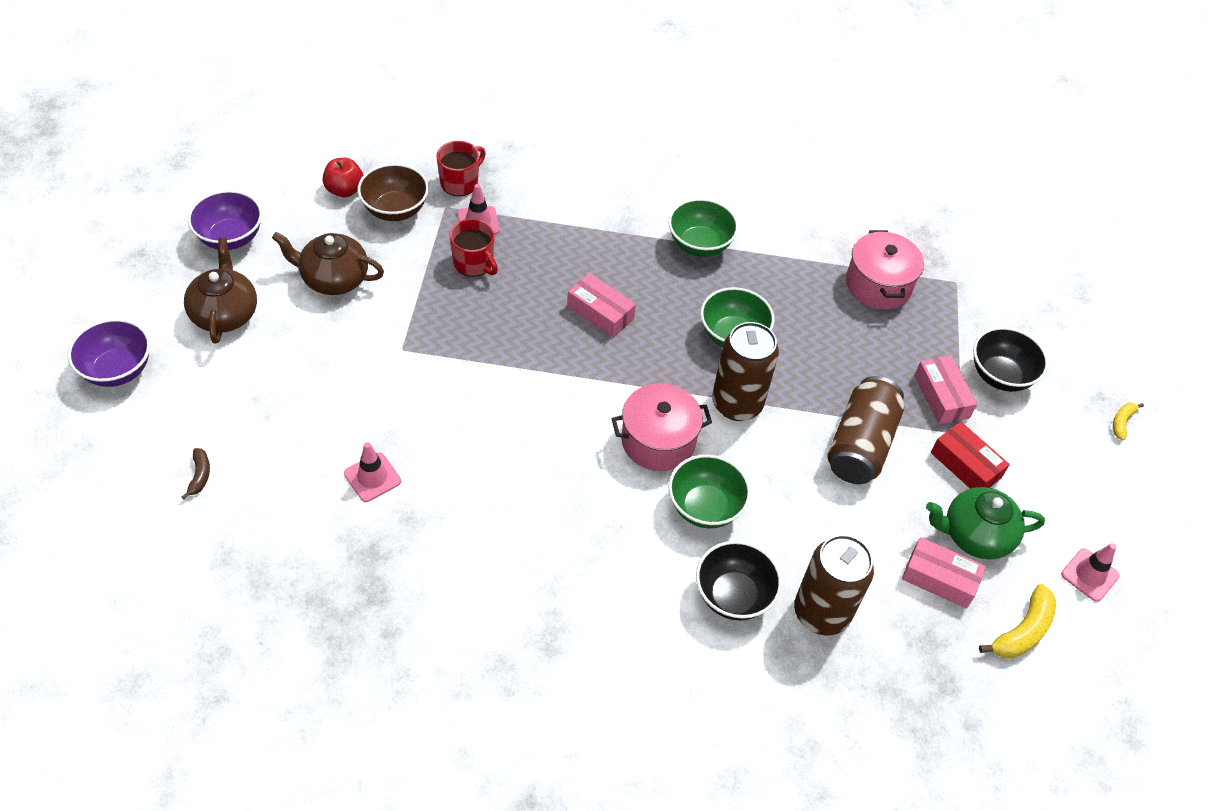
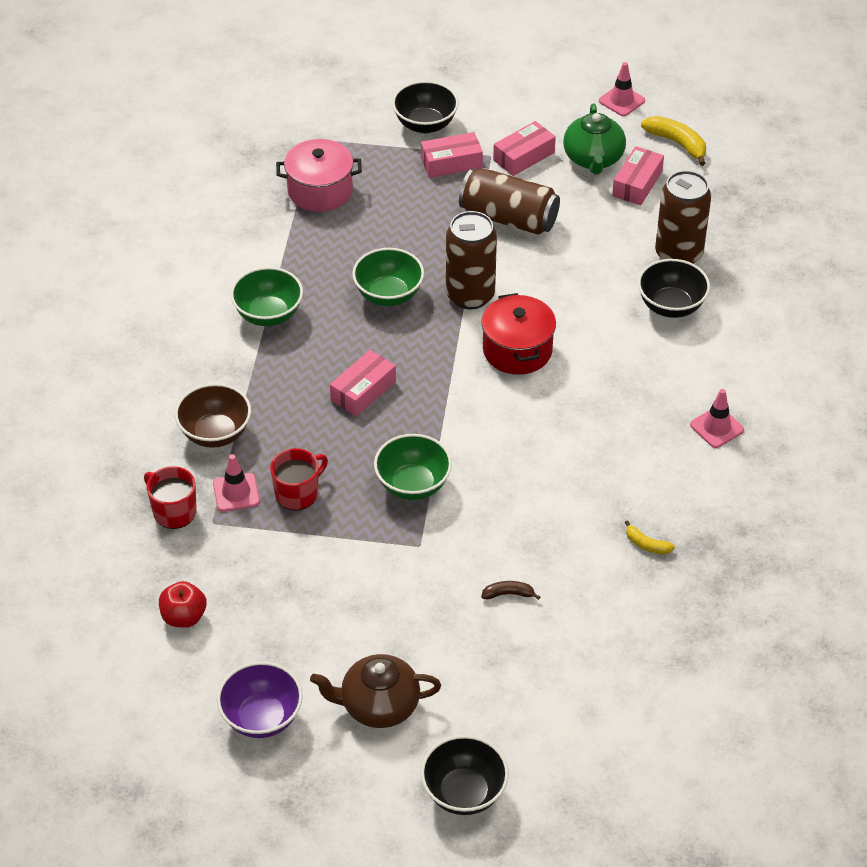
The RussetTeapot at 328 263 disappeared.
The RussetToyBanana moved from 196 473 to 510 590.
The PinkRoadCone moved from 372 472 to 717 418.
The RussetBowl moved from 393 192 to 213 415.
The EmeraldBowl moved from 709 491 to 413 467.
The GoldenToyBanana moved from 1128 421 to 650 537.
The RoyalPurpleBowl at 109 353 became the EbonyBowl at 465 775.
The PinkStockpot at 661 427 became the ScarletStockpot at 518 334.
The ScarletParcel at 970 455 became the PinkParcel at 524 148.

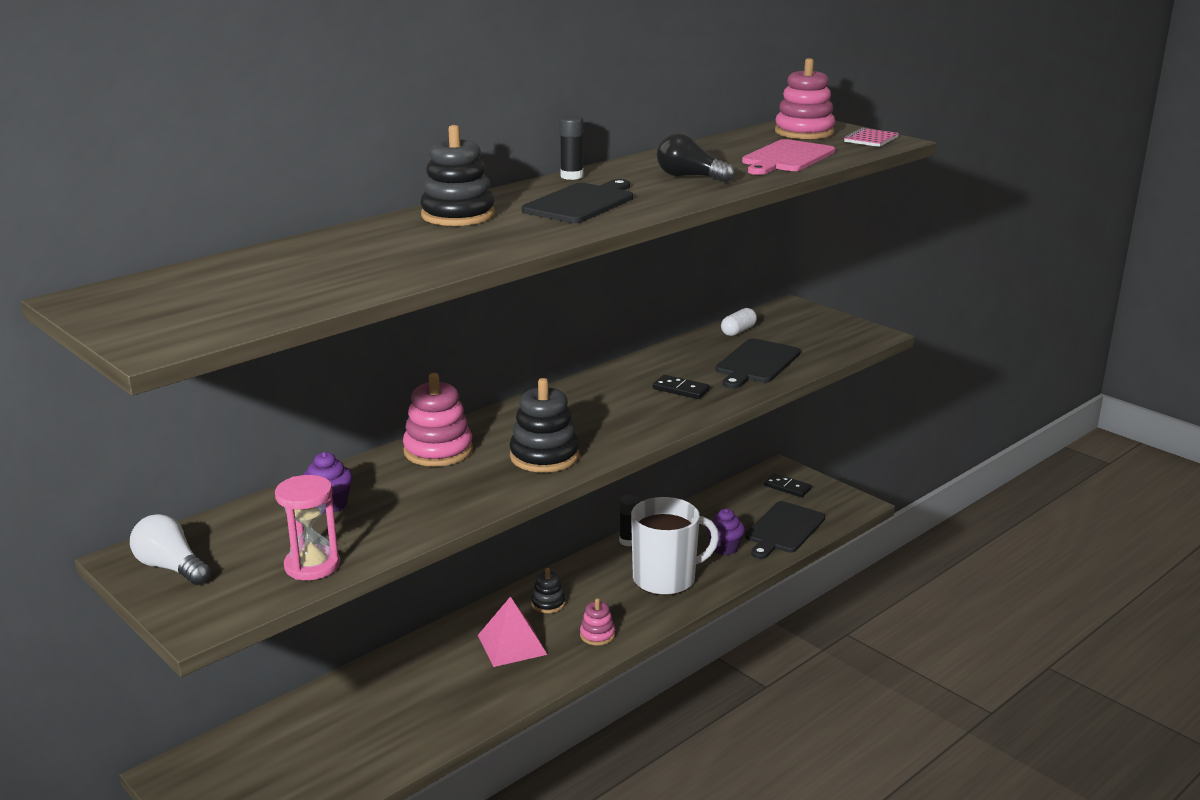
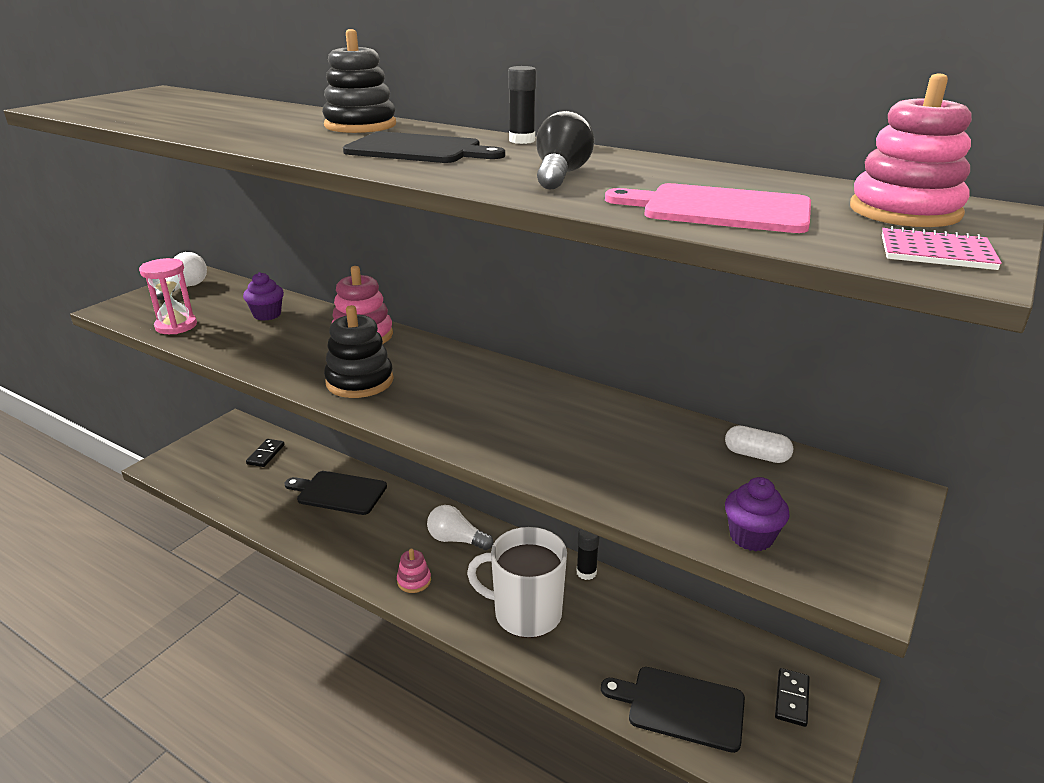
The PinkPyramidShape at 513 631 disappeared.
The EbonyDomino moved from 681 387 to 265 453.
The RoyalPurpleMuffin moved from 725 532 to 757 514.
The EbonyCuttingBoard moved from 758 363 to 336 493.
The EbonyRingStacker at 548 590 was replaced by the WhiteBulb at 460 527.
The WhiteCoffeeMug at 675 546 turned 135 degrees clockwise.

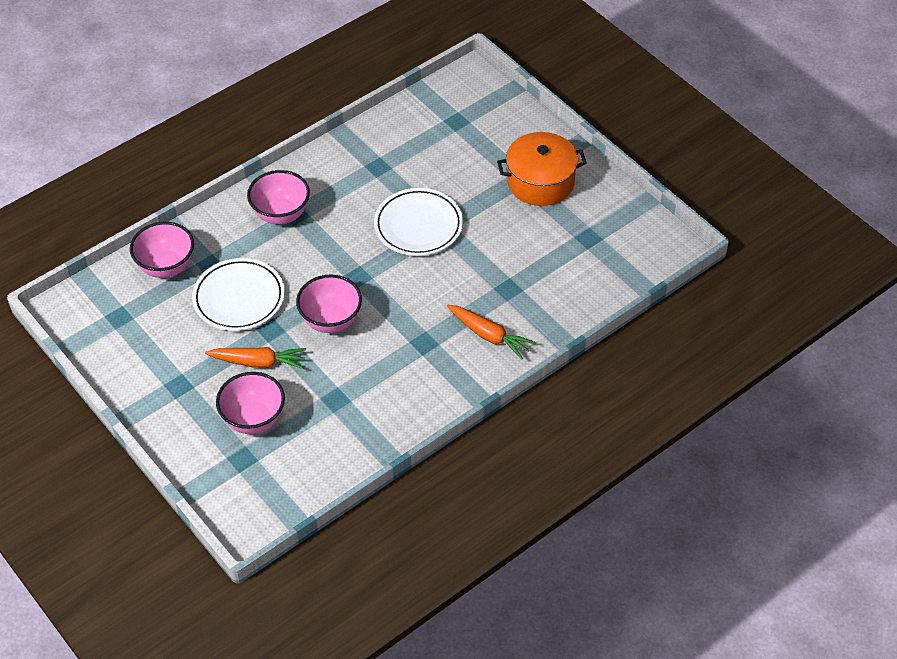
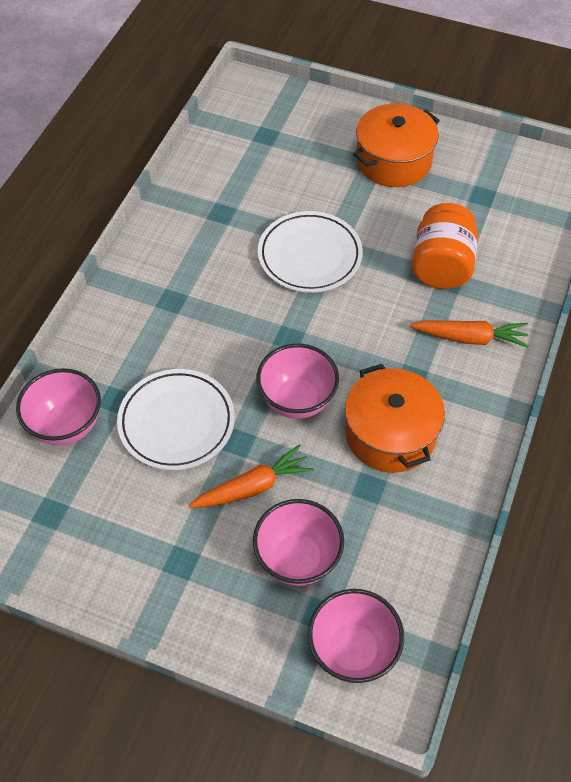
The OrangeColouredStockpot at 395 418 appeared.
The OrangeColouredJamJar at 445 246 appeared.
The PinkBowl moved from 278 197 to 356 636.

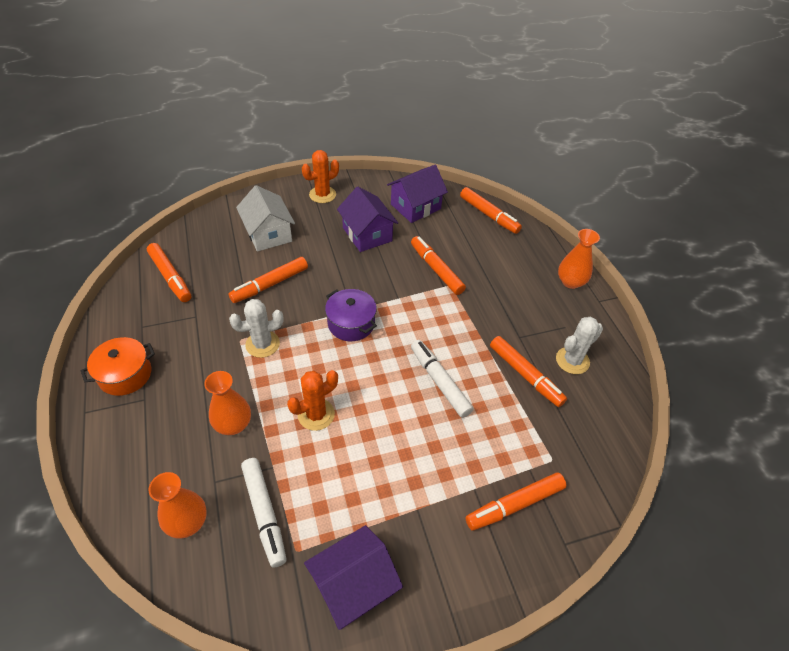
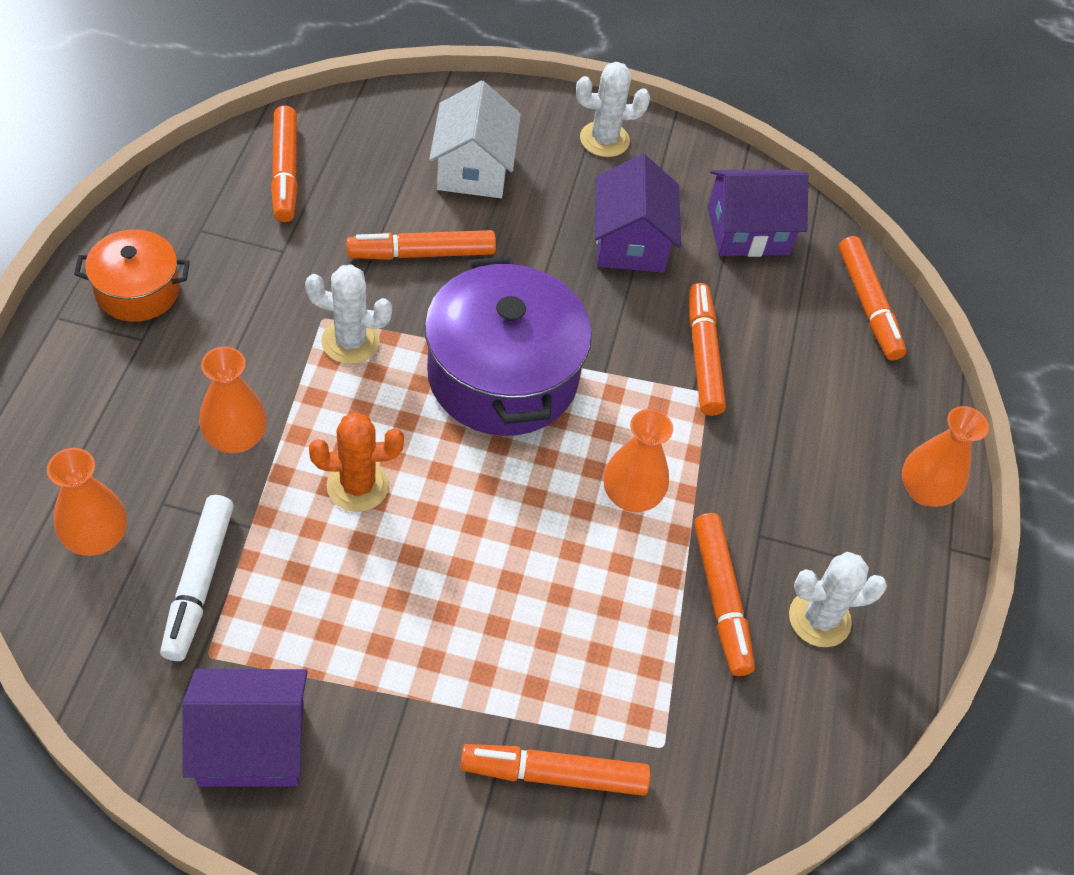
The WhiteMarker at 442 379 disappeared.
The OrangeColouredVase at 638 460 appeared.
The OrangeColouredCactus at 320 176 became the WhiteCactus at 613 109.
The RoyalPurpleStockpot at 351 315 changed to 1.81 times the size.

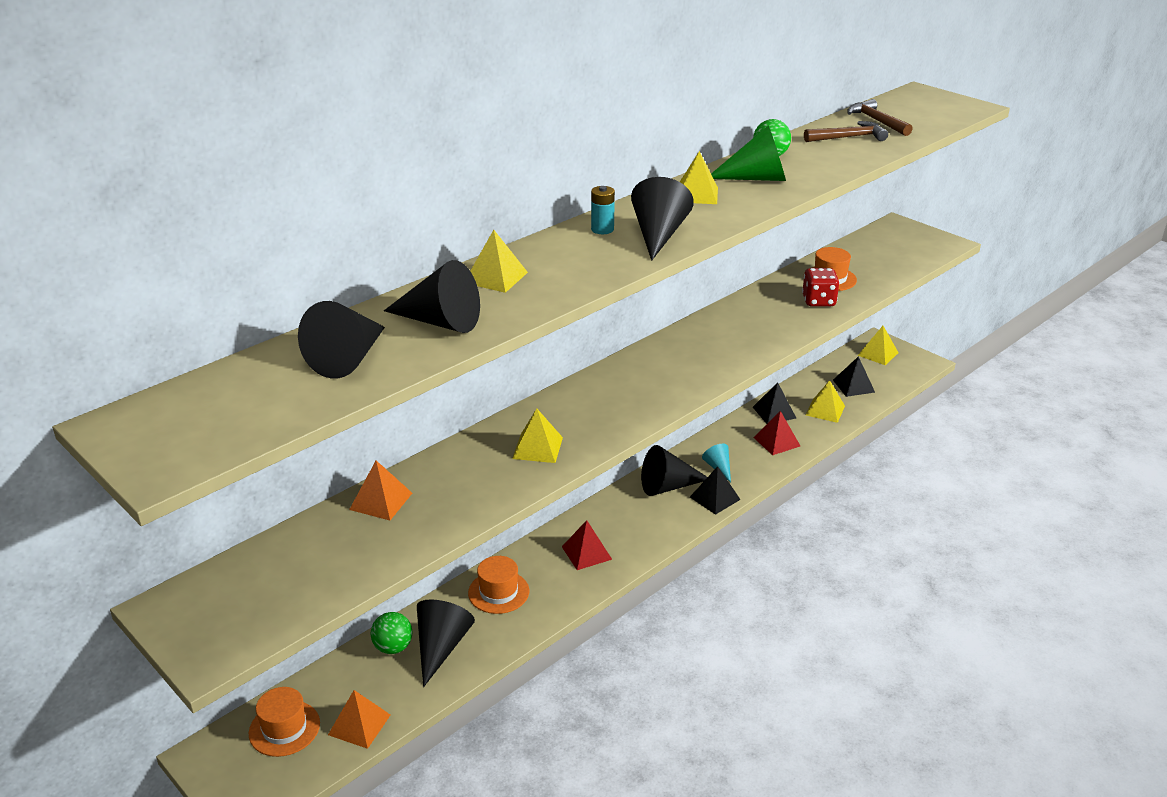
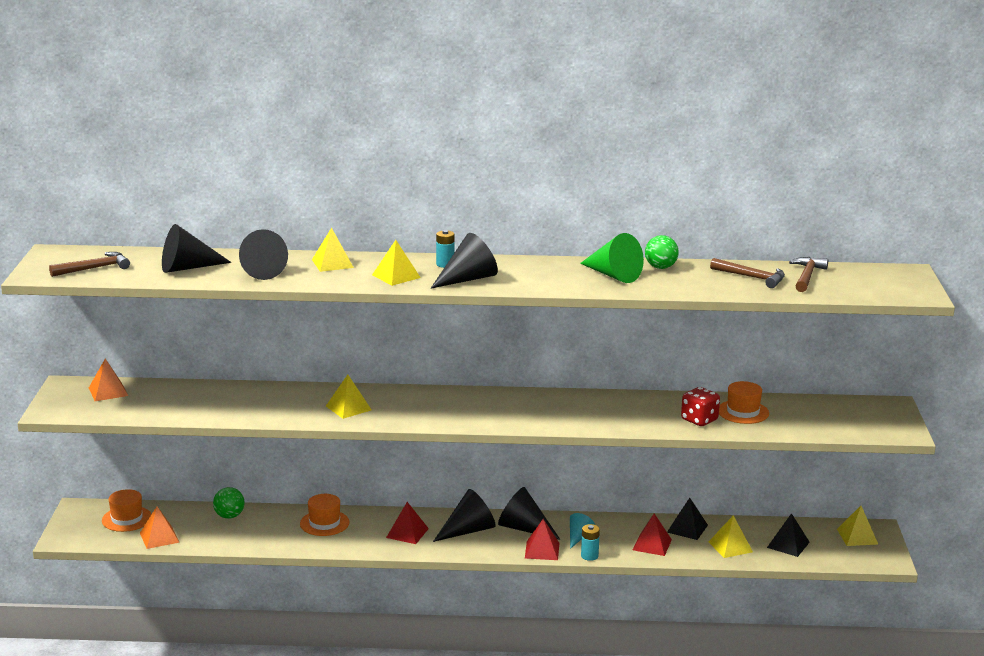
The RussetCarpenter'sHammer at 89 264 appeared.
The AquaAaBattery at 590 542 appeared.
The OrangeColouredPyramidShape moved from 380 490 to 108 380.
The EbonySolidCone moved from 446 643 to 464 515.
The GoldenPyramidShape moved from 699 177 to 396 263.
The EbonyPyramidShape at 715 490 became the ScarletPyramidShape at 542 539.

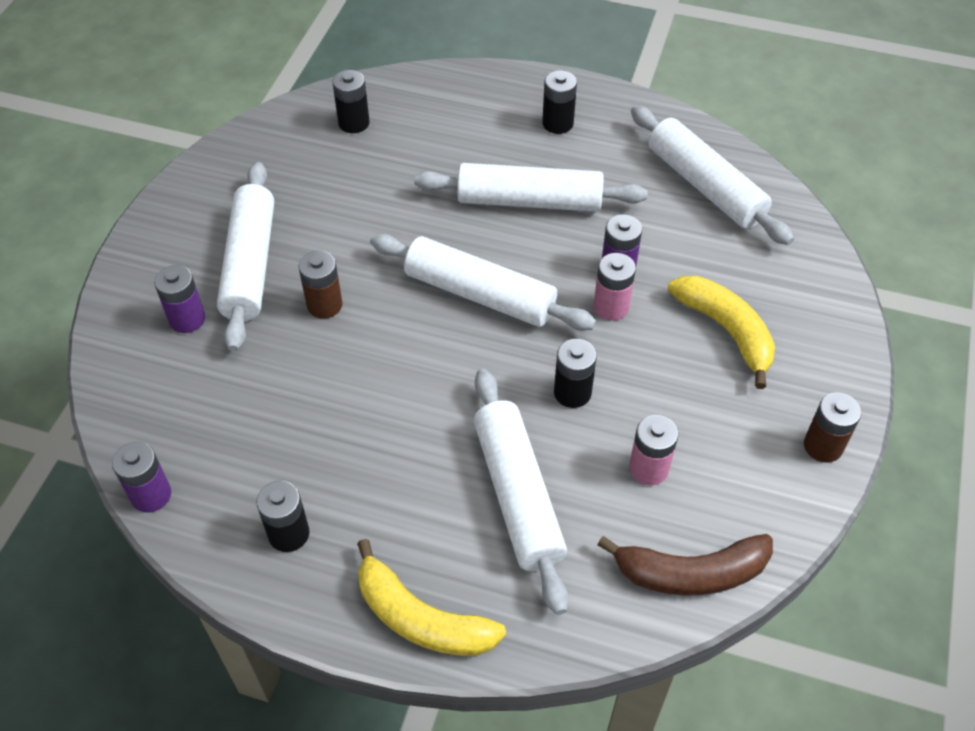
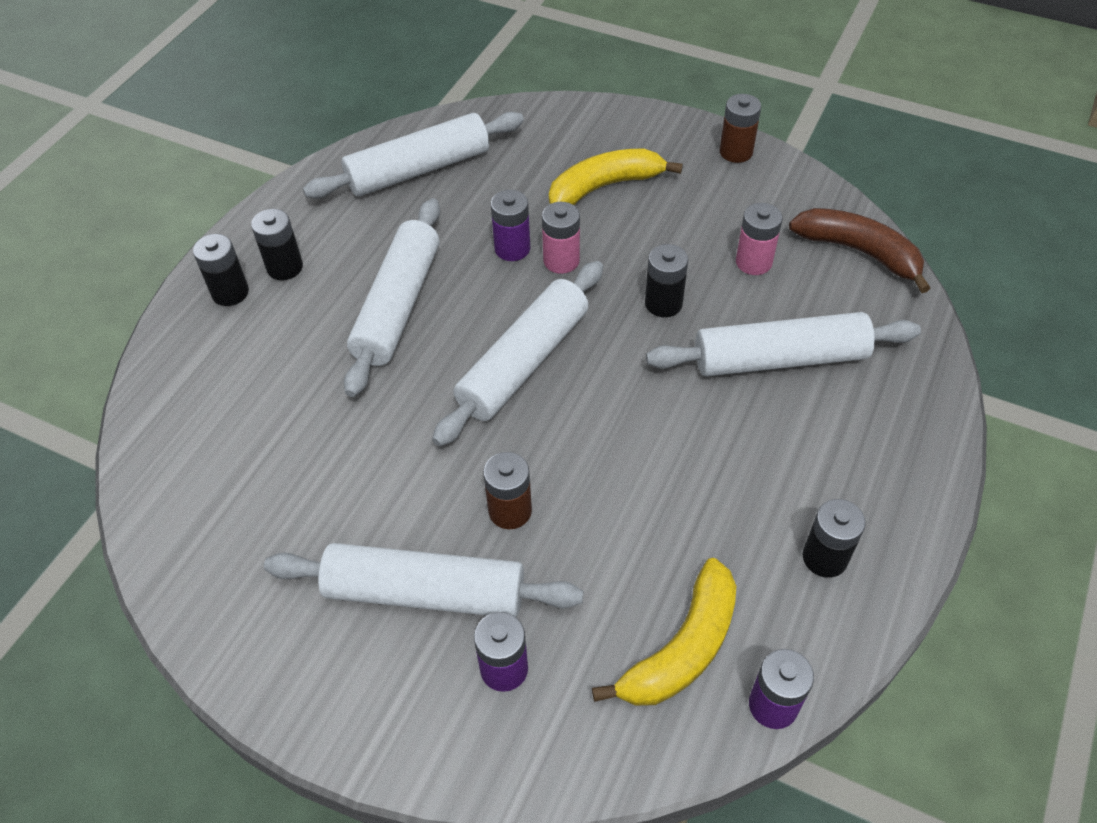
The EbonyAaBattery moved from 351 101 to 221 270.
The GoldenToyBanana moved from 431 597 to 664 632.
The RussetToyBanana at 685 565 turned 60 degrees counterclockwise.

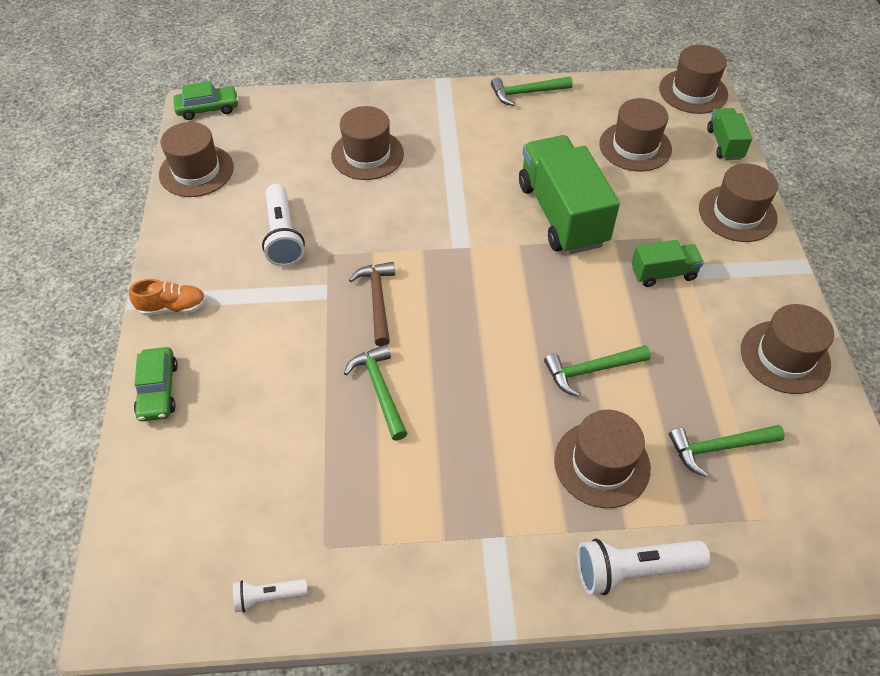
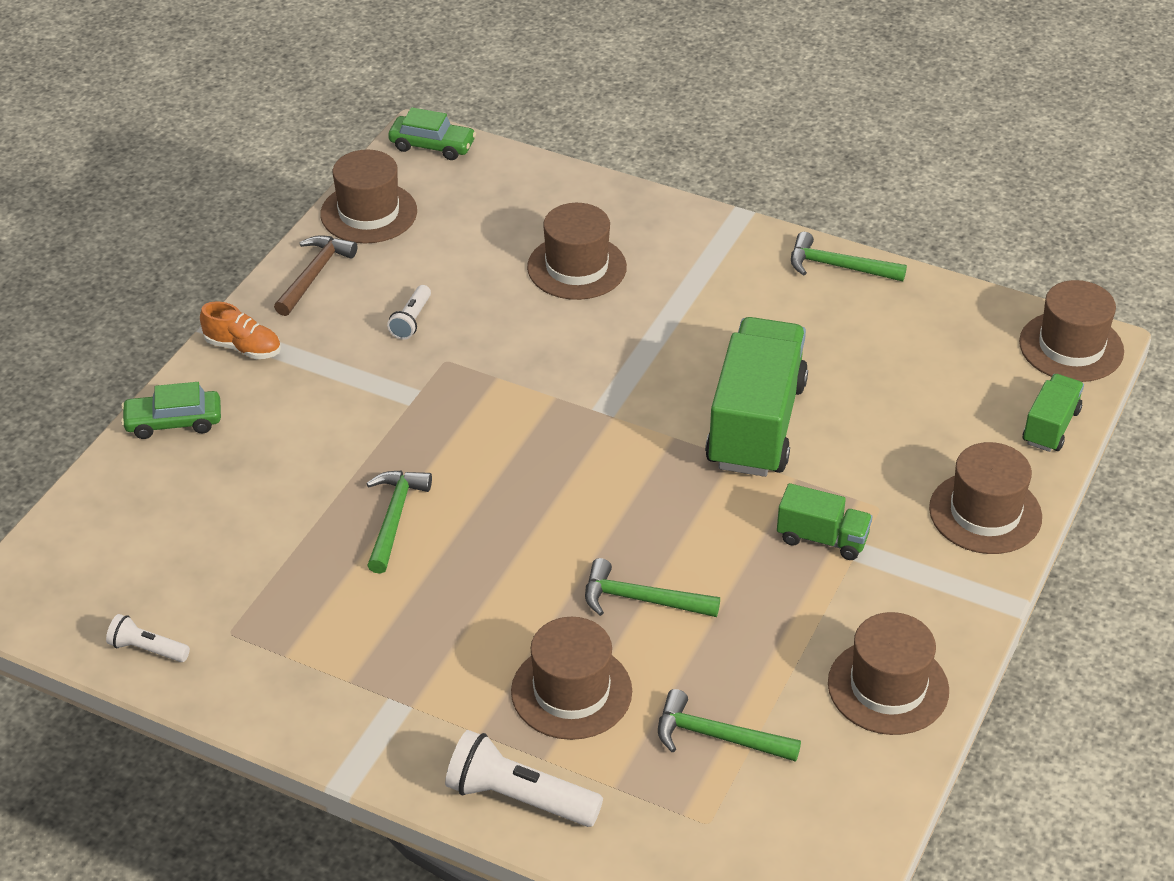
The RussetTallHat at 635 135 disappeared.
The RussetCarpenter'sHammer moved from 372 304 to 315 275.
The EmeraldCar at 156 384 turned 60 degrees clockwise.
The WhitePocketTorch at 283 225 changed to 0.56 times the size.

